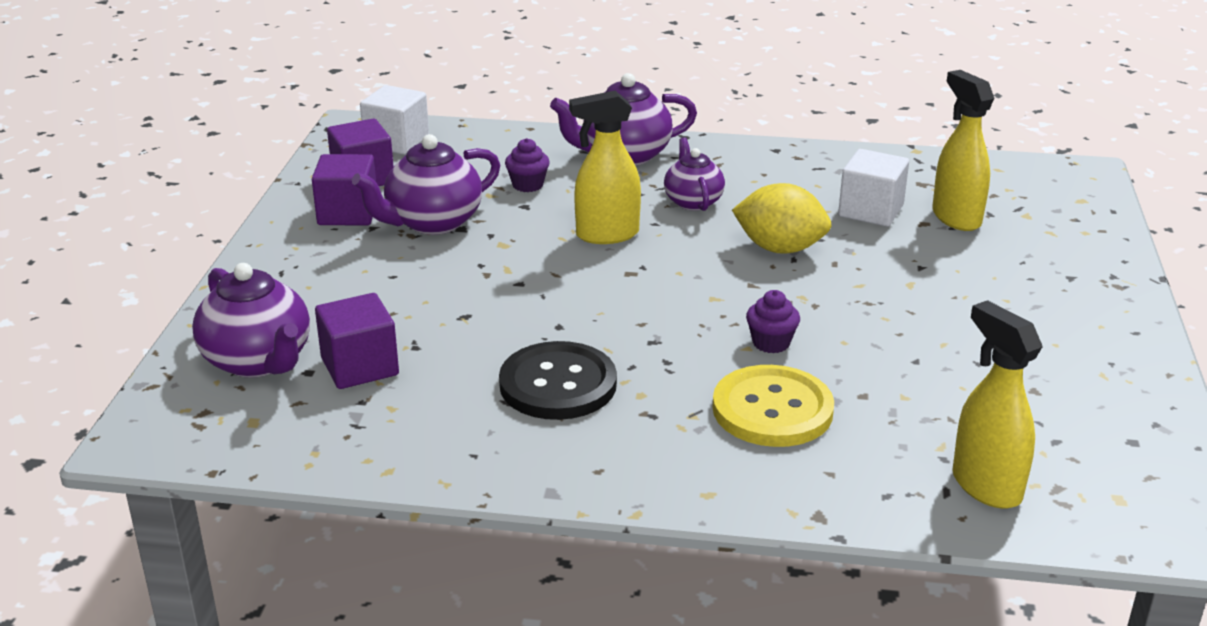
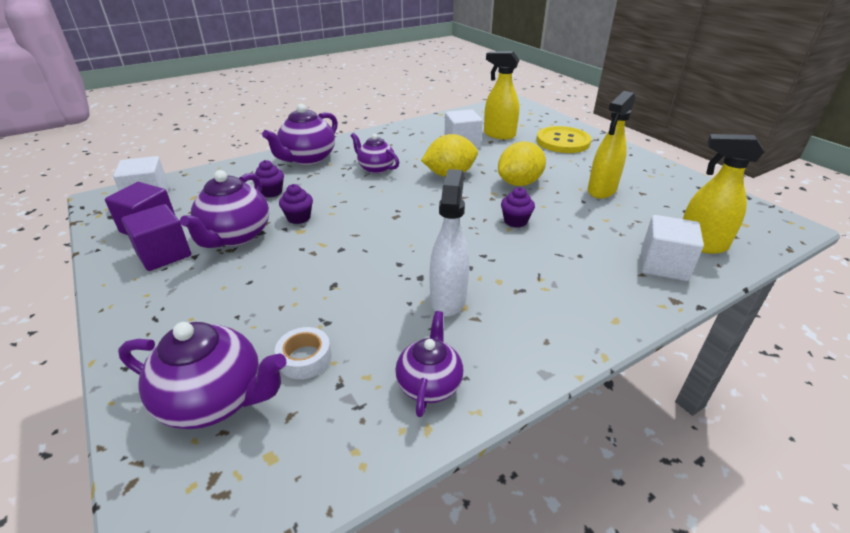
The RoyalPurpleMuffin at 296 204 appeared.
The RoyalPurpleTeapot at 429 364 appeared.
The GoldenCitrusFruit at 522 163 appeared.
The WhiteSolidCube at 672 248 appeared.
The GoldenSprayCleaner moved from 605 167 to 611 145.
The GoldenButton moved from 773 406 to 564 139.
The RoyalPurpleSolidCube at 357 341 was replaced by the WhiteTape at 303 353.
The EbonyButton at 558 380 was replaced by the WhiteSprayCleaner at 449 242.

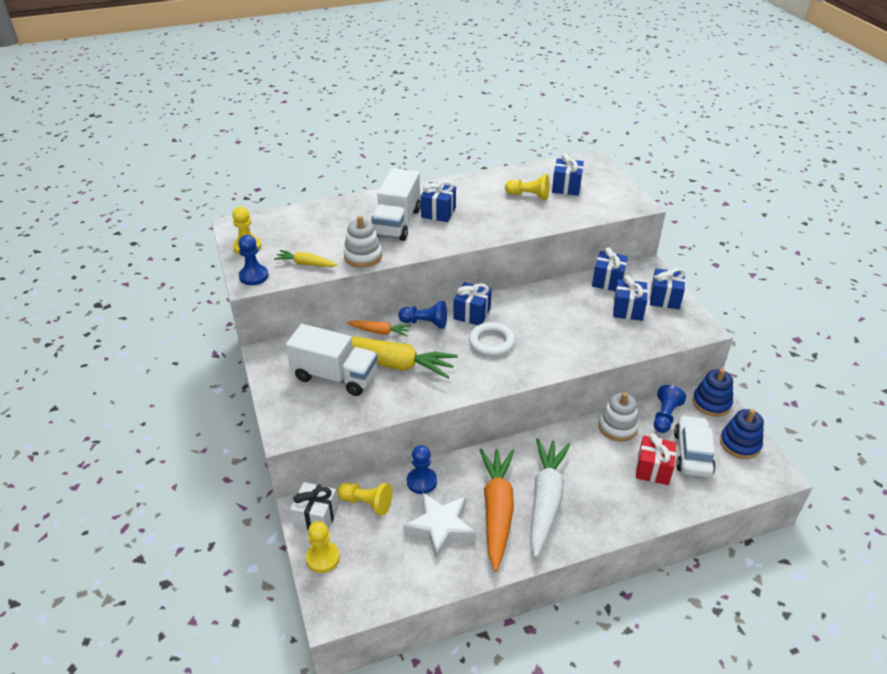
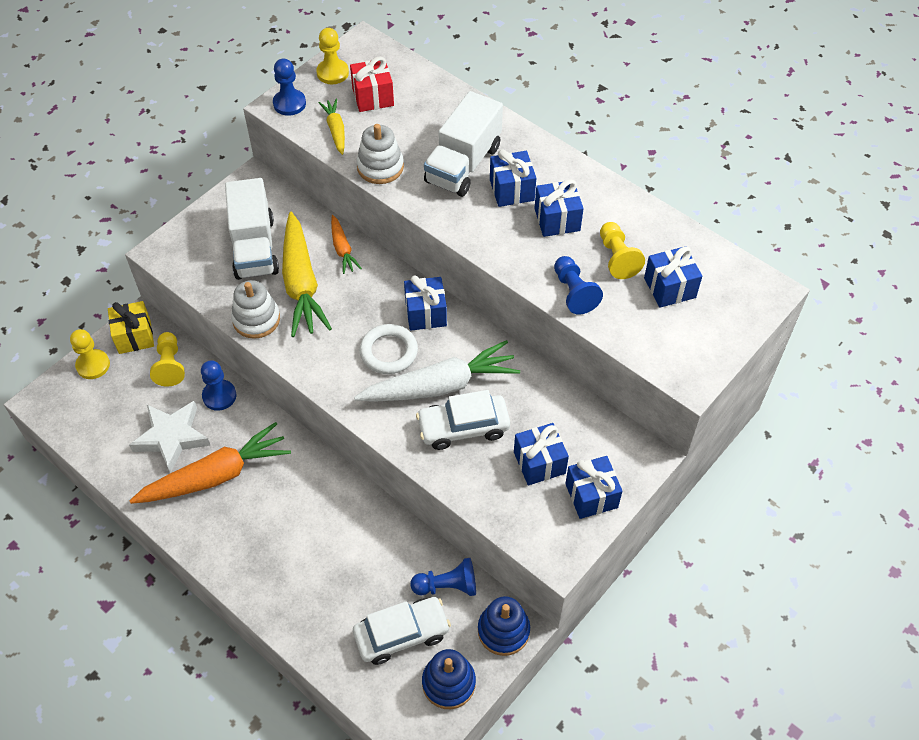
The WhiteCar at 463 420 appeared.
The CobaltGamePawn moved from 422 315 to 578 285.
The WhiteRootVegetable moved from 550 498 to 437 371.
The CobaltPresent moved from 610 269 to 559 208.
The WhiteRingStacker moved from 619 417 to 255 309.
The ScarletPresent moved from 656 459 to 372 84.
The WhitePresent at 314 506 became the GoldenPresent at 131 327.
The WhiteTruck at 396 204 turned 45 degrees counterclockwise.

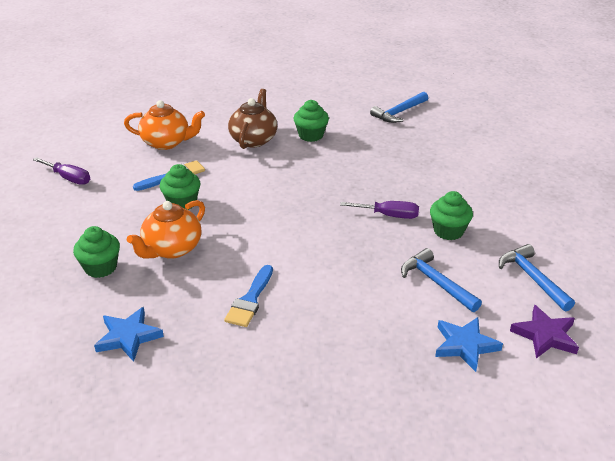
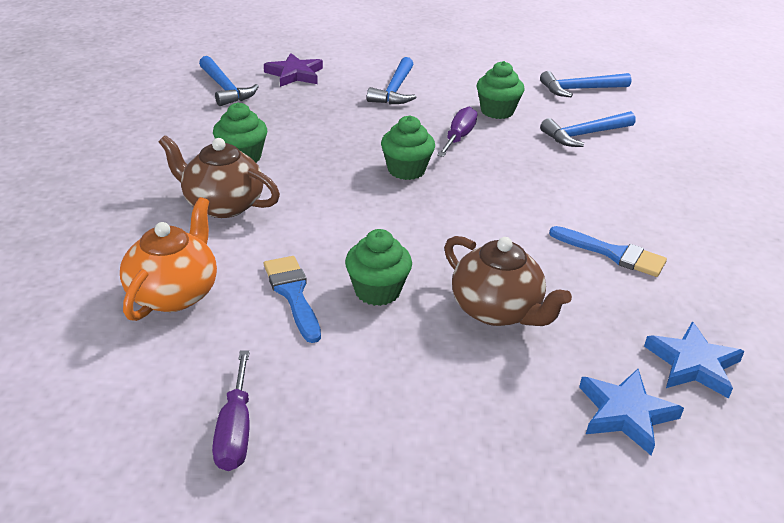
The CobaltCarpenter'sHammer at 391 80 appeared.
The EmeraldMuffin moved from 96 252 to 408 148.
The CobaltStarShape moved from 469 344 to 631 412.
The RoyalPurpleStarShape moved from 544 331 to 293 70.
The OrangeColouredTeapot at 166 229 became the RussetTeapot at 508 281.
The RoyalPurpleFlatScrewdriver at 61 171 turned 135 degrees clockwise.

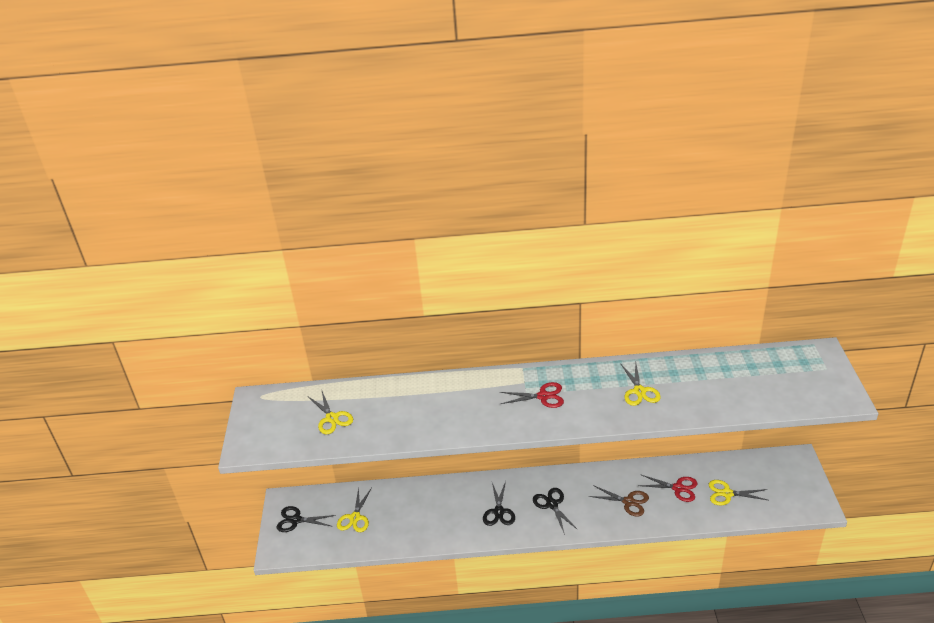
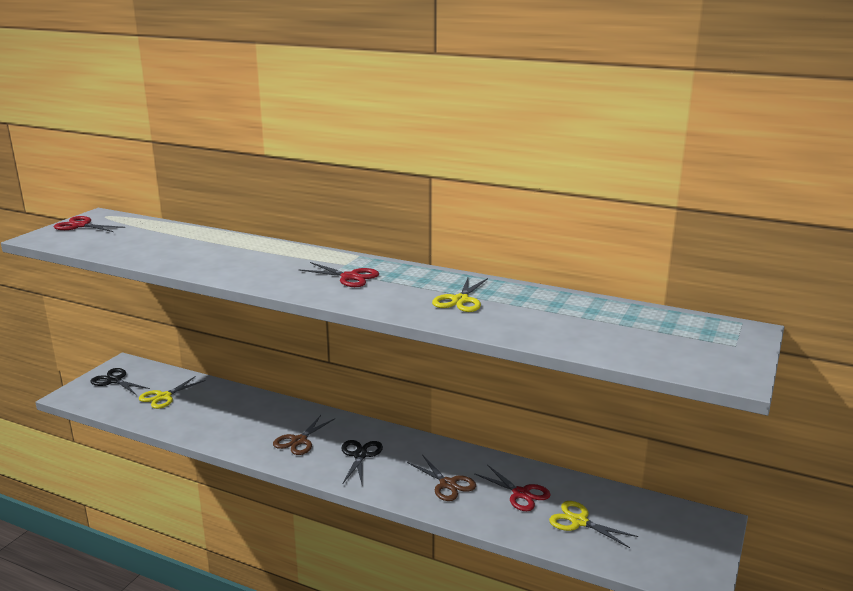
The GoldenScissors at 331 412 disappeared.
The ScarletScissors at 89 224 appeared.
The EbonyScissors at 499 503 became the RussetScissors at 303 435.

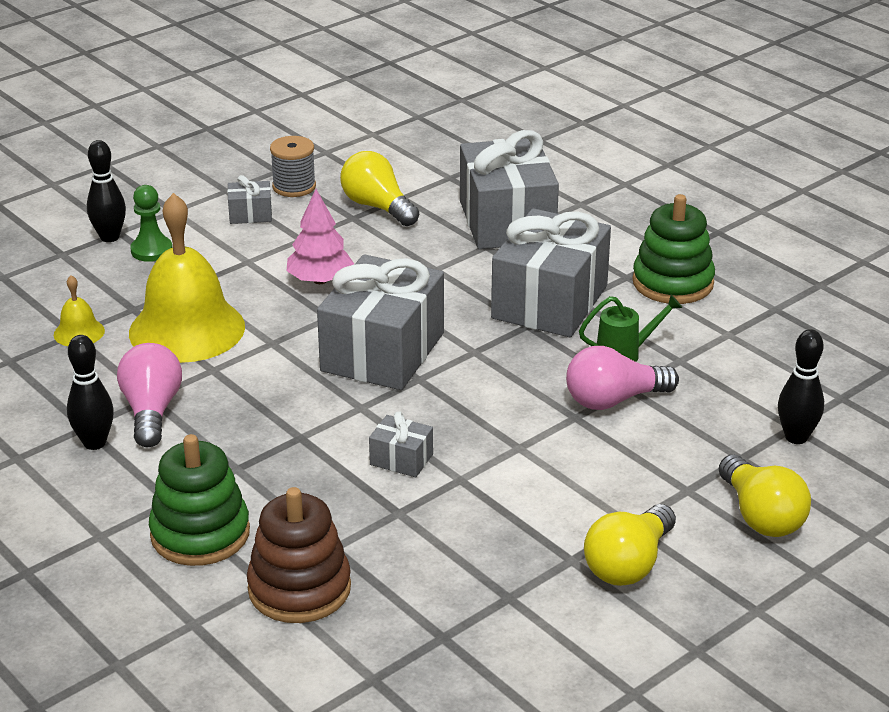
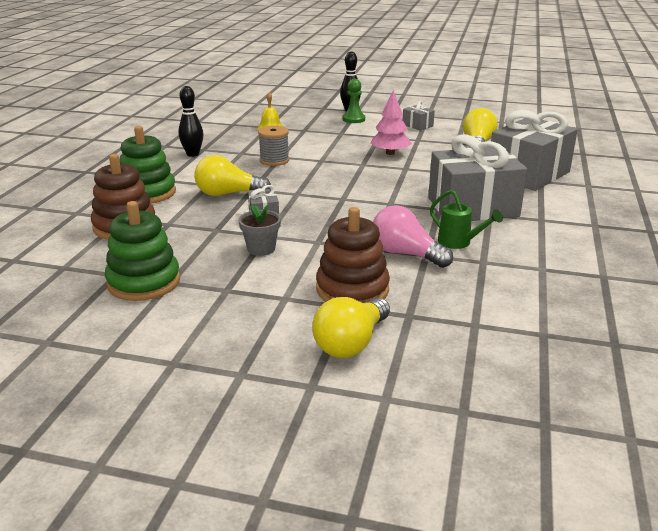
The PinkBulb at 149 395 disappeared.
The GoldenHandBell at 187 278 disappeared.
The GreyPresent at 380 322 disappeared.
The EbonyTenpin at 801 386 disappeared.
The GreyPottedPlant at 260 230 appeared.
The RussetRingStacker at 353 255 appeared.
The GreySpool moved from 293 166 to 273 145.
The GoldenBulb moved from 630 545 to 232 175.
The EmeraldRingStacker moved from 673 249 to 142 251.

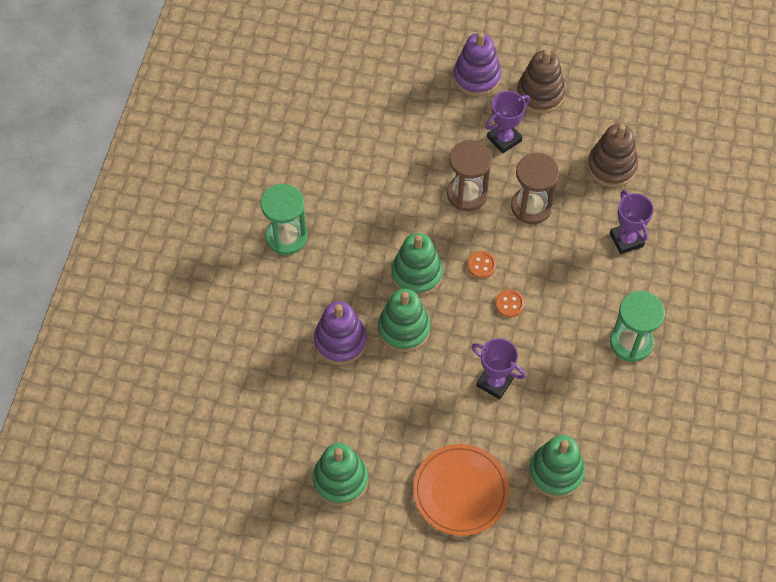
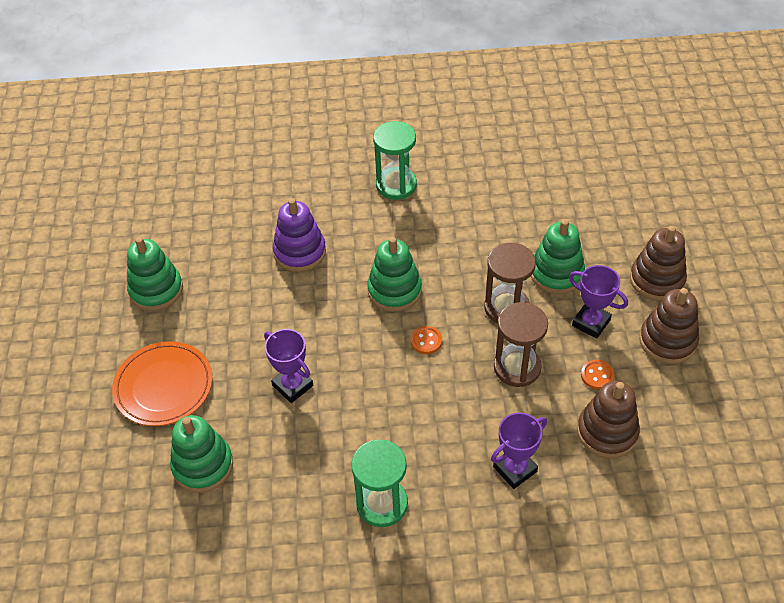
The EmeraldRingStacker moved from 404 320 to 558 256.
The OrangeColouredButton moved from 510 303 to 597 375.
The RoyalPurpleRingStacker at 477 64 became the RussetRingStacker at 658 263.
The RoyalPurplePrizeCup at 499 369 turned 60 degrees counterclockwise.

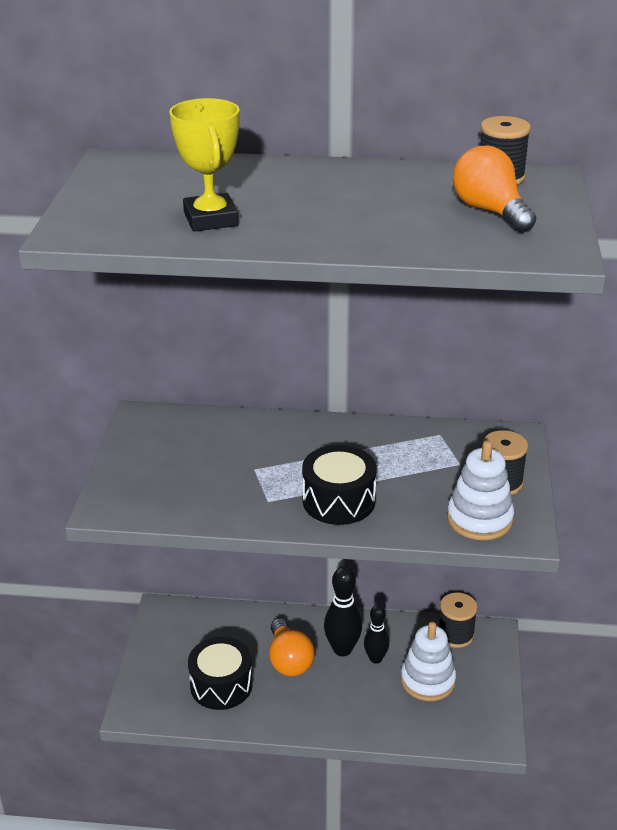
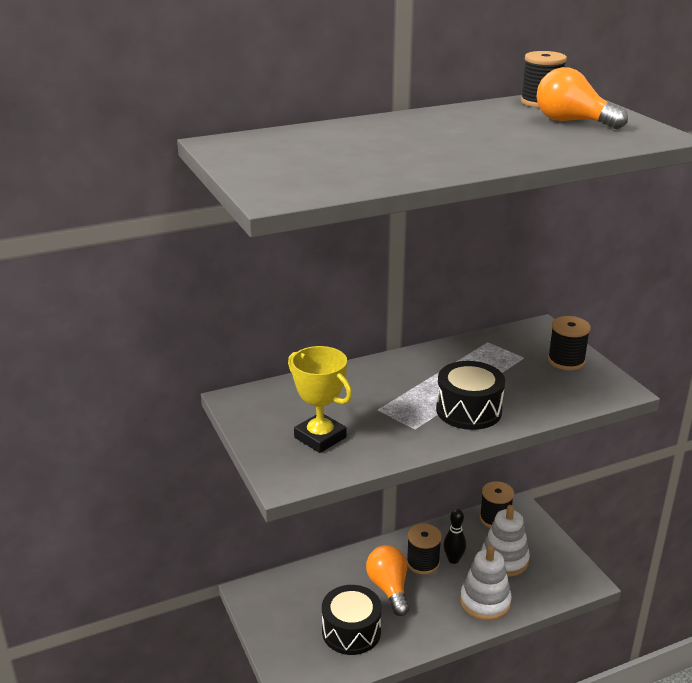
The GoldenPrizeCup moved from 204 165 to 320 399.
The WhiteRingStacker moved from 480 490 to 486 583.
The EbonyTenpin at 343 611 was replaced by the EbonySpool at 424 549.
The OrangeColouredBulb at 292 647 turned 150 degrees counterclockwise.

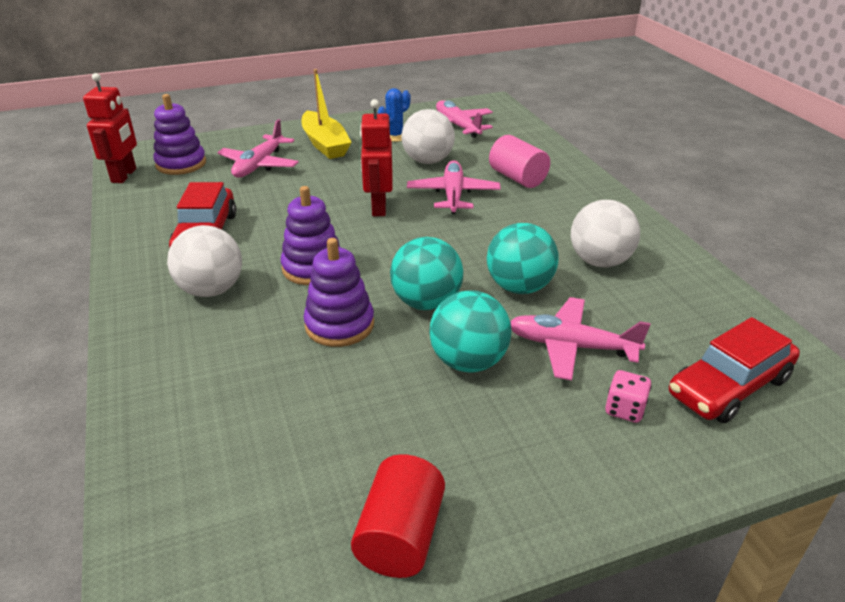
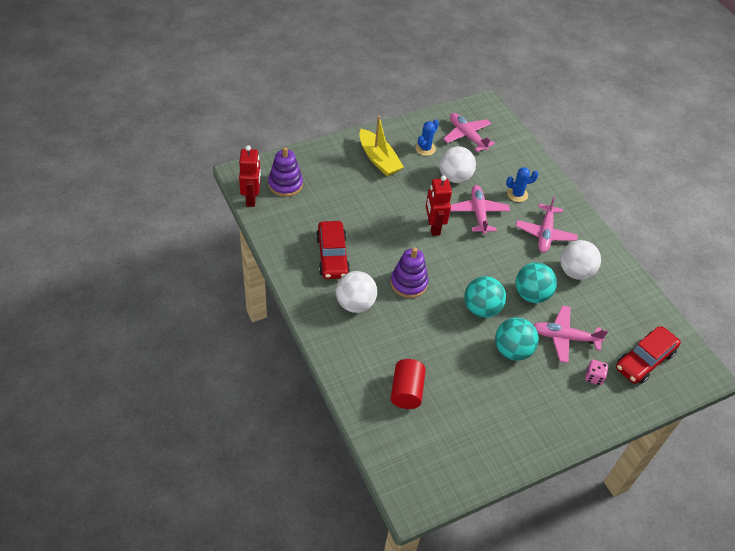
The RoyalPurpleRingStacker at 338 292 disappeared.
The PinkAeroplane moved from 258 148 to 547 224.
The ScarletCylinderShape moved from 398 516 to 408 384.
The PinkCylinderShape at 519 161 was replaced by the CobaltCactus at 522 184.

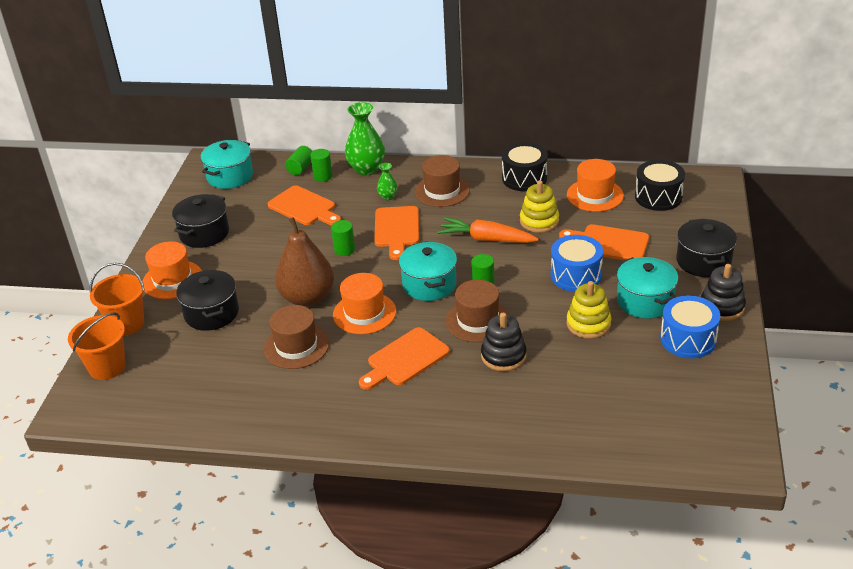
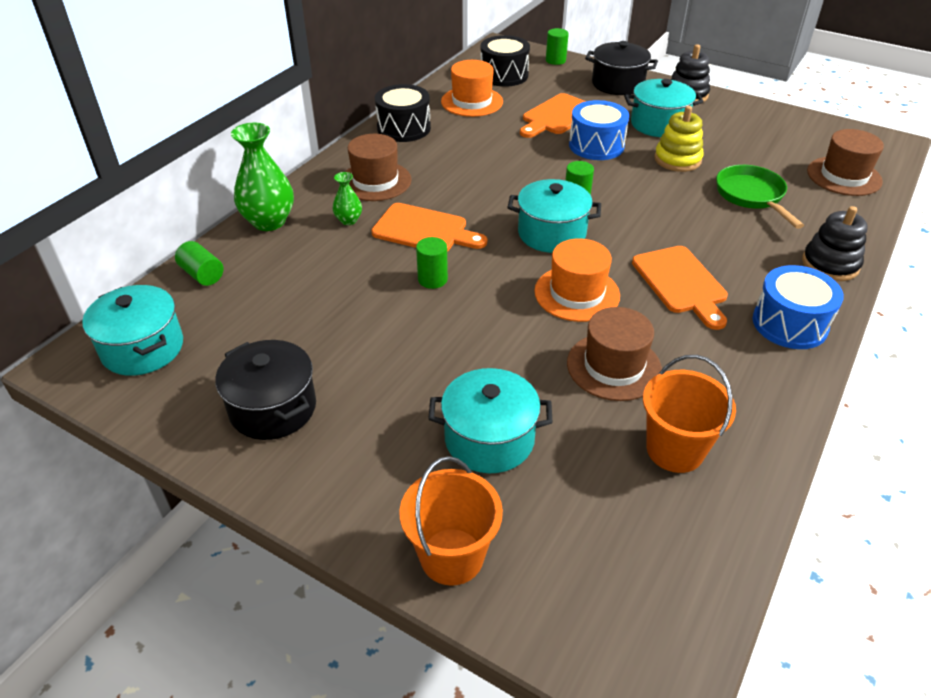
The OrangeColouredTallHat at 172 270 disappeared.
The OrangeColouredCuttingBoard at 304 205 disappeared.
The RussetToyPear at 304 262 disappeared.
The OrangeColouredRootVegetable at 488 230 disappeared.
The GoldenRingStacker at 539 207 disappeared.
The EmeraldFryingPan at 760 197 appeared.
The OrangeColouredPail moved from 97 346 to 689 414.
The EmeraldCylinderShape moved from 321 165 to 557 46.
The RussetTallHat moved from 477 311 to 845 162.
The EbonyRingStacker moved from 504 342 to 835 243.
The CobaltSnareDrum moved from 690 326 to 798 307.
The EbonyStockpot at 207 300 became the AquaStockpot at 490 420.

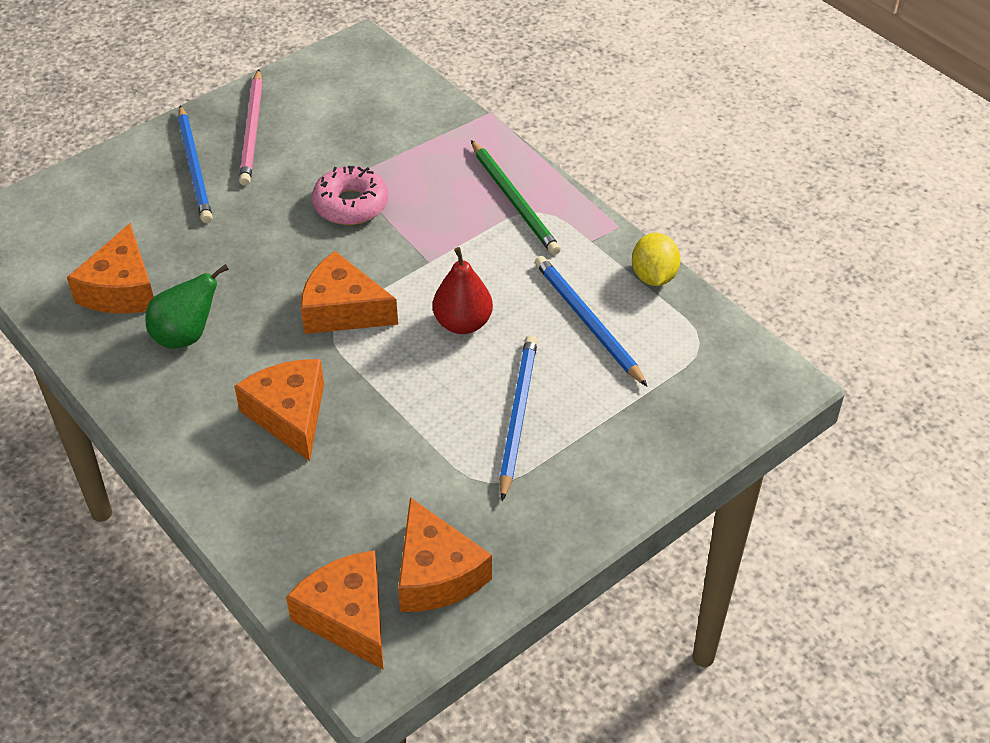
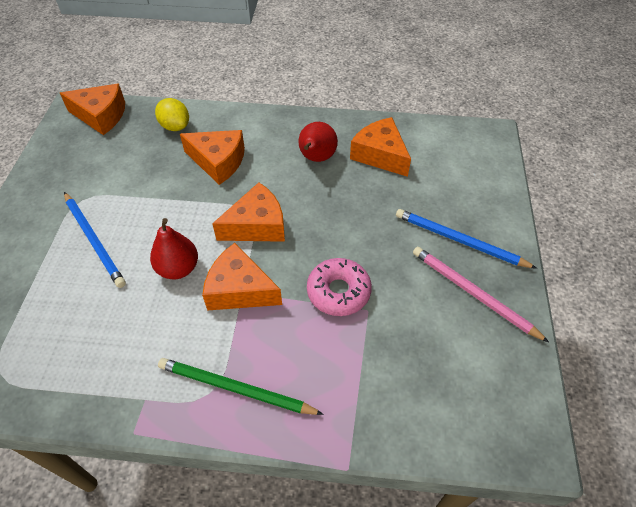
The CobaltPencil at 591 321 disappeared.
The OrangeColouredCheeseWedge moved from 445 554 to 242 277.
The GoldenCitrusFruit moved from 656 259 to 172 114.
The EmeraldToyPear at 187 306 became the ScarletToyPear at 318 142.

